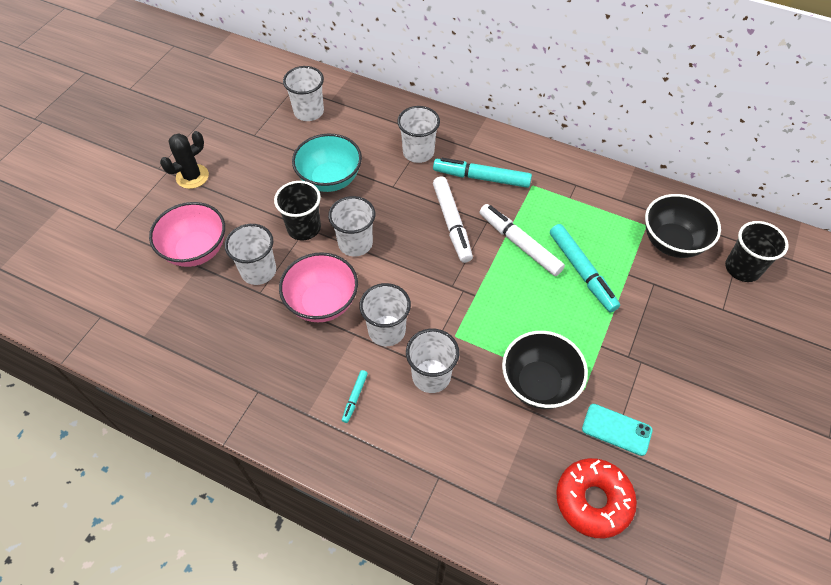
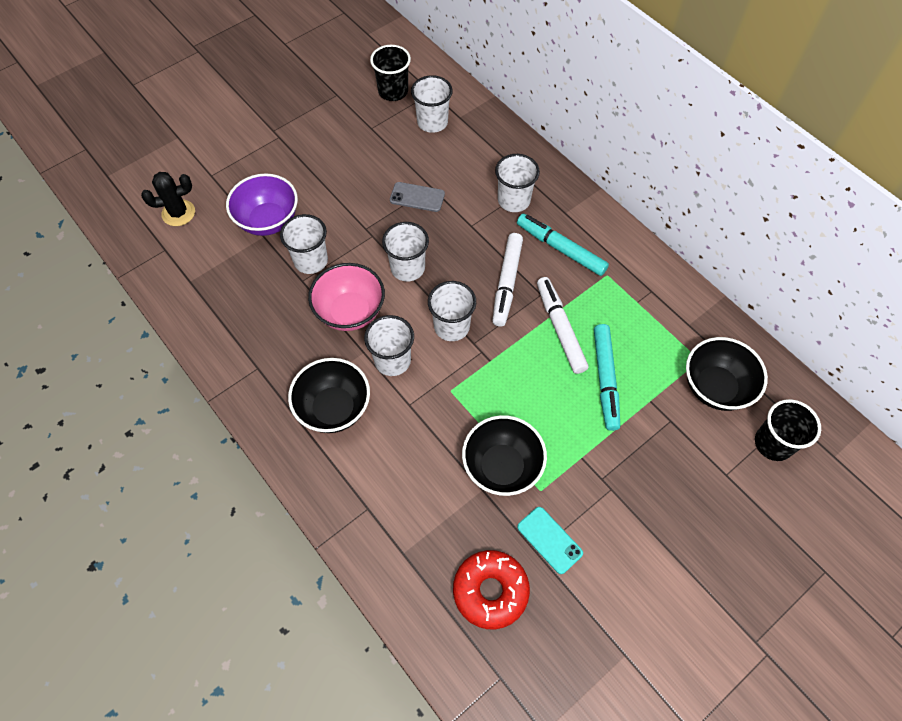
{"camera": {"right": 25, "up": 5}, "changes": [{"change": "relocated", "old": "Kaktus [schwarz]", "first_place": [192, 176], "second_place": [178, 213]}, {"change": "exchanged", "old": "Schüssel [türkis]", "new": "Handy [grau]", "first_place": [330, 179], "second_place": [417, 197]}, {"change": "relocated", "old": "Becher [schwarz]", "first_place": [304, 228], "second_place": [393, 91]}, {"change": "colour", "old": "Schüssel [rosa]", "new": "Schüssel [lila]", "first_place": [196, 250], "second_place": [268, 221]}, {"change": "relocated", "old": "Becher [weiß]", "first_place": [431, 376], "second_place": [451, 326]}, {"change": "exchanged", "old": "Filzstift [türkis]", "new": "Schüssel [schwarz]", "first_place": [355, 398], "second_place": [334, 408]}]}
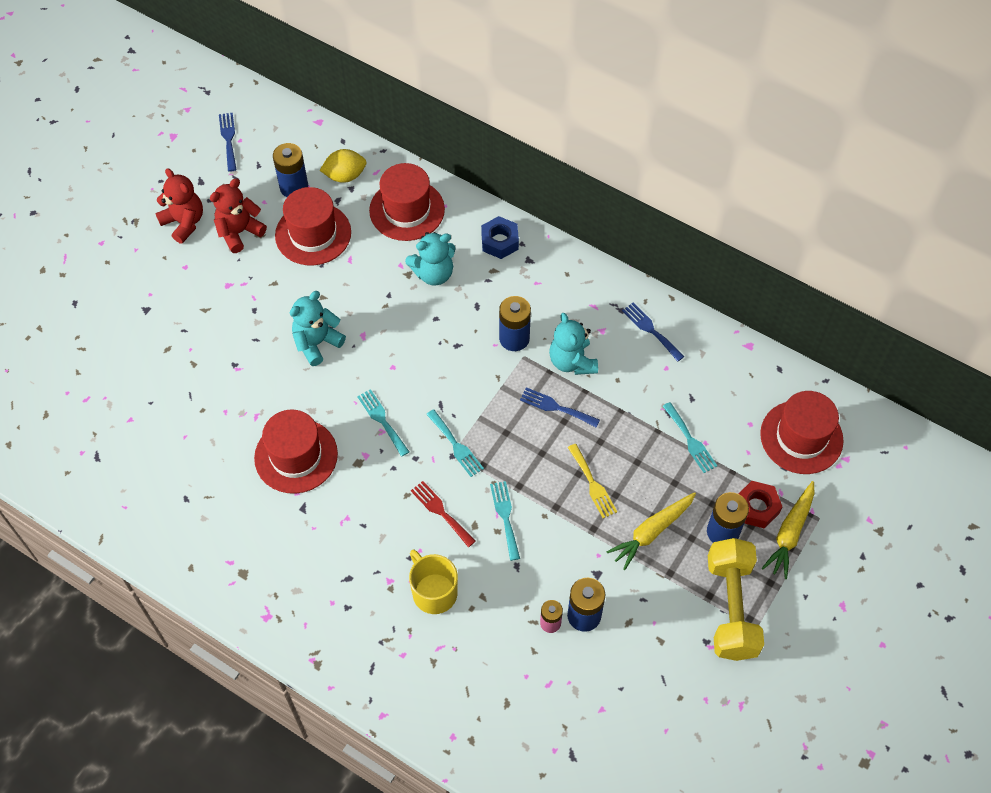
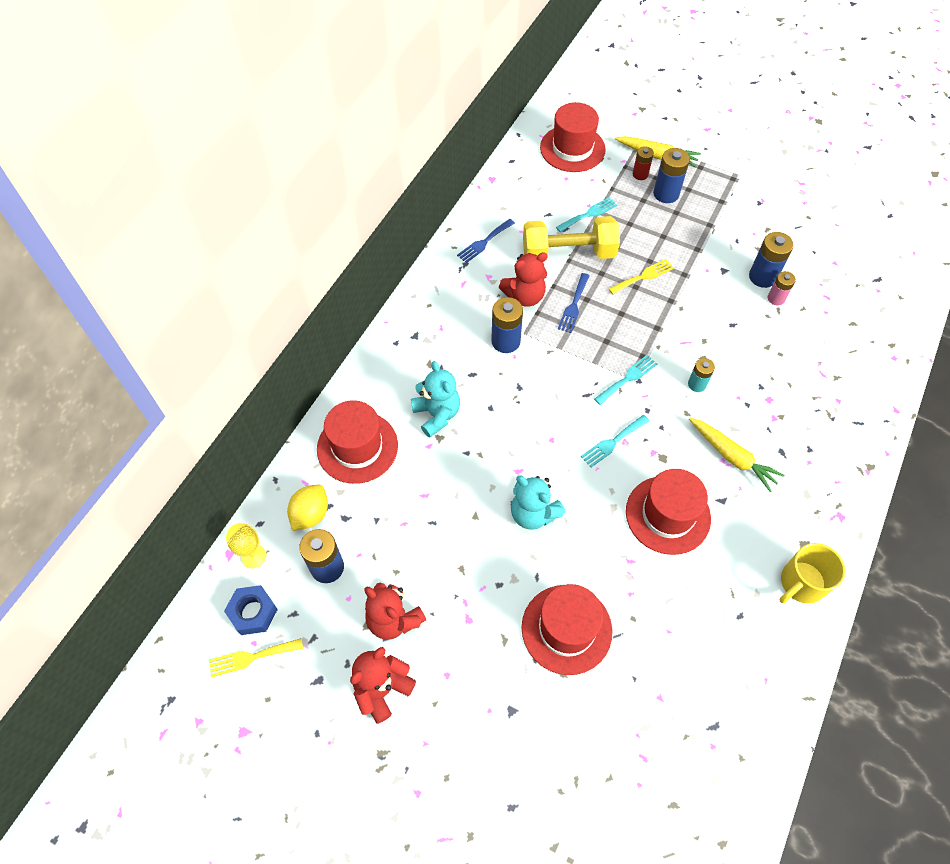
{"camera": {"right": -95, "up": 0}, "changes": [{"change": "colour", "old": "Gabel [blau]", "new": "Gabel [gelb]", "first_place": [228, 139], "second_place": [252, 657]}, {"change": "spun", "old": "Zitrone [gelb]", "first_place": [345, 176], "second_place": [310, 514], "degrees": 45}, {"change": "relocated", "old": "Hut [rot]", "first_place": [313, 234], "second_place": [566, 629]}, {"change": "relocated", "old": "Sechskantmutter [blau]", "first_place": [499, 241], "second_place": [253, 612]}, {"change": "colour", "old": "Teddybär [türkis]", "new": "Teddybär [rot]", "first_place": [572, 361], "second_place": [524, 296]}, {"change": "exchanged", "old": "Gabel [rot]", "new": "Batterie [türkis]", "first_place": [441, 512], "second_place": [697, 384]}, {"change": "missing", "old": "Gabel [türkis]", "first_place": [505, 516]}, {"change": "exchanged", "old": "Sechskantmutter [rot]", "new": "Batterie [rot]", "first_place": [756, 508], "second_place": [640, 174]}, {"change": "relocated", "old": "Karotte [gelb]", "first_place": [651, 532], "second_place": [732, 457]}, {"change": "relocated", "old": "Hantel [gelb]", "first_place": [731, 608], "second_place": [568, 253]}, {"change": "relocated", "old": "Tasse [gelb]", "first_place": [434, 592], "second_place": [801, 583]}, {"change": "appeared", "new": "Kelch [gelb]", "second_place": [254, 556]}]}
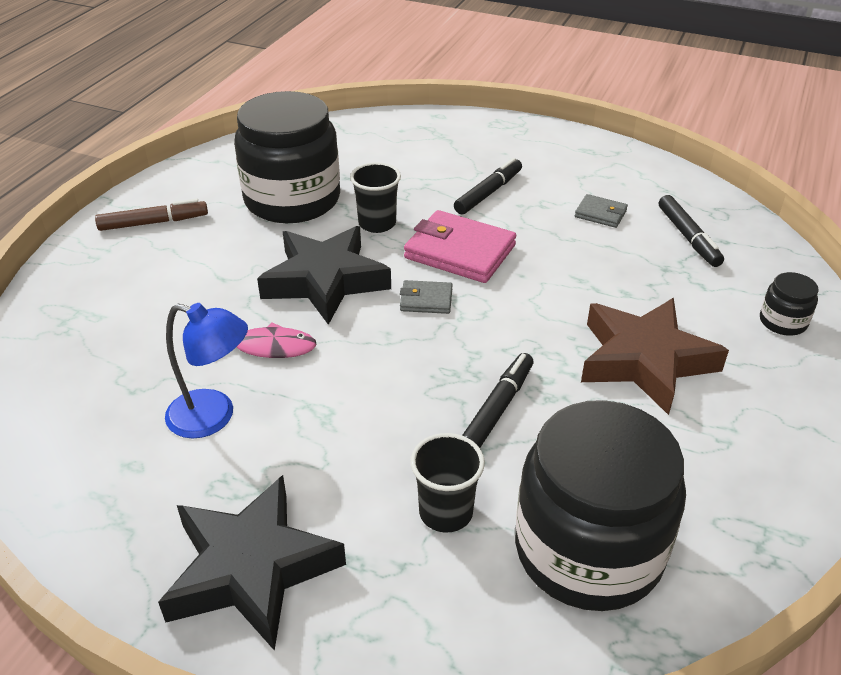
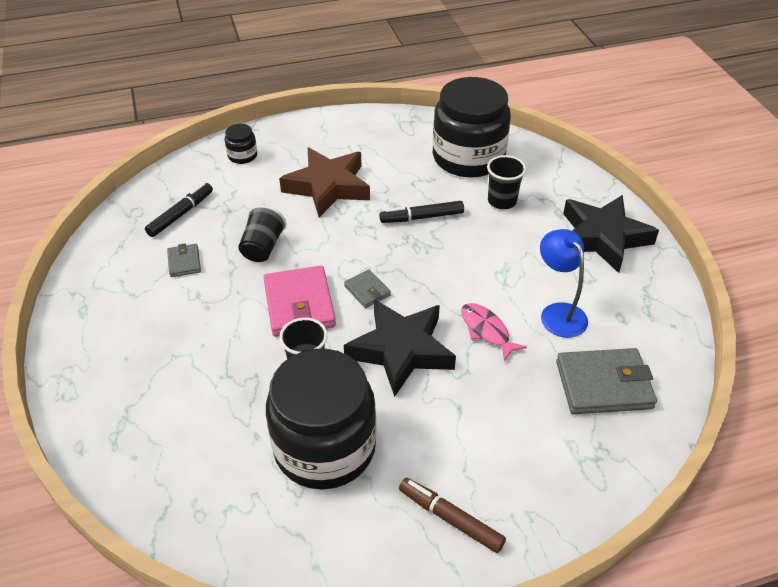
{"camera": {"right": -130, "up": 5}, "changes": [{"change": "missing", "old": "Filzstift [schwarz]", "first_place": [488, 193]}, {"change": "appeared", "new": "Becher [schwarz]", "second_place": [262, 247]}, {"change": "appeared", "new": "Geldbörse [grau]", "second_place": [603, 385]}]}
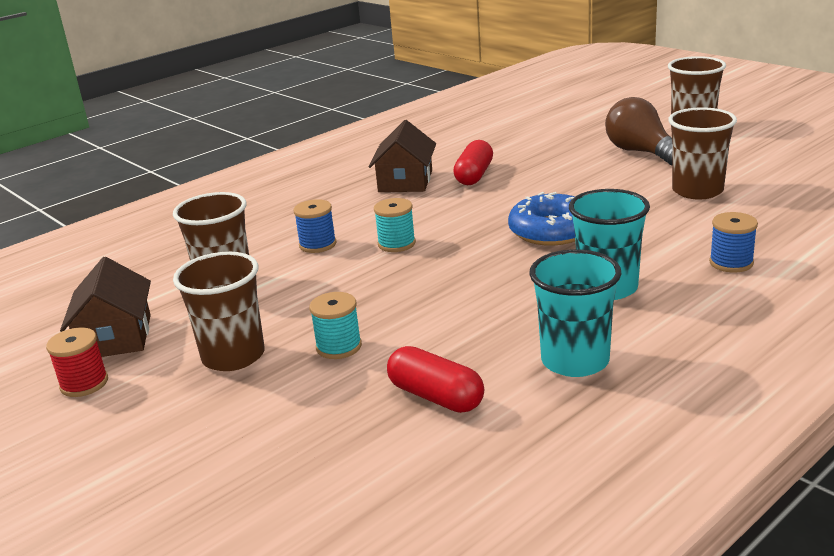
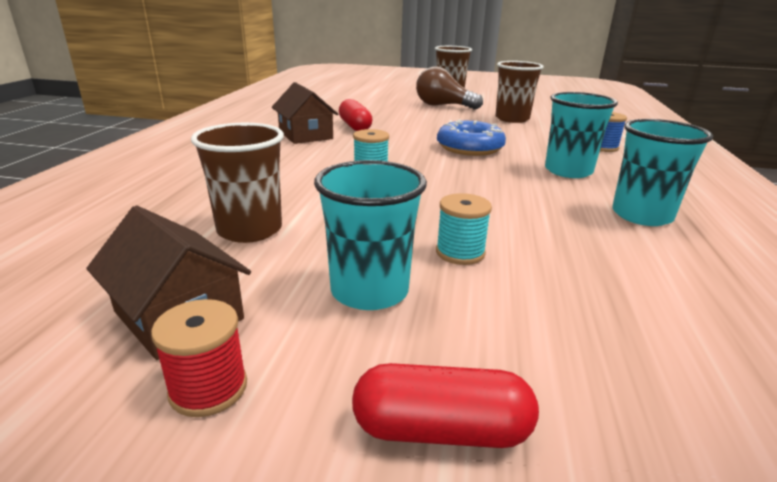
{"camera": {"right": -40, "up": 0}, "changes": [{"change": "missing", "old": "Garnrolle [blau]", "first_place": [317, 244]}, {"change": "colour", "old": "Becher [braun]", "new": "Becher [türkis]", "first_place": [233, 356], "second_place": [369, 291]}, {"change": "relocated", "old": "Kapsel [rot]", "first_place": [436, 397], "second_place": [441, 430]}]}
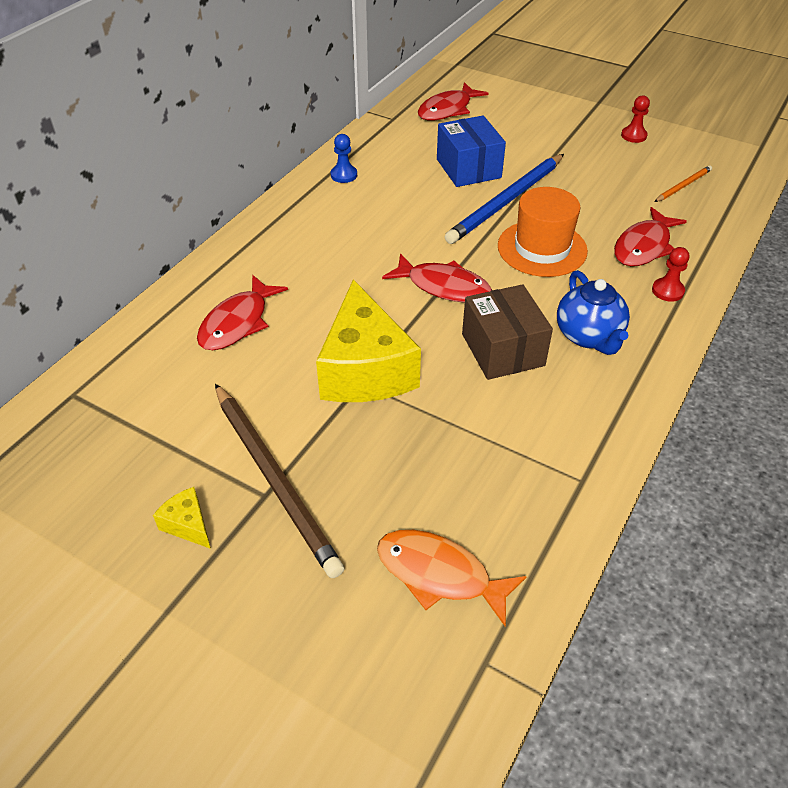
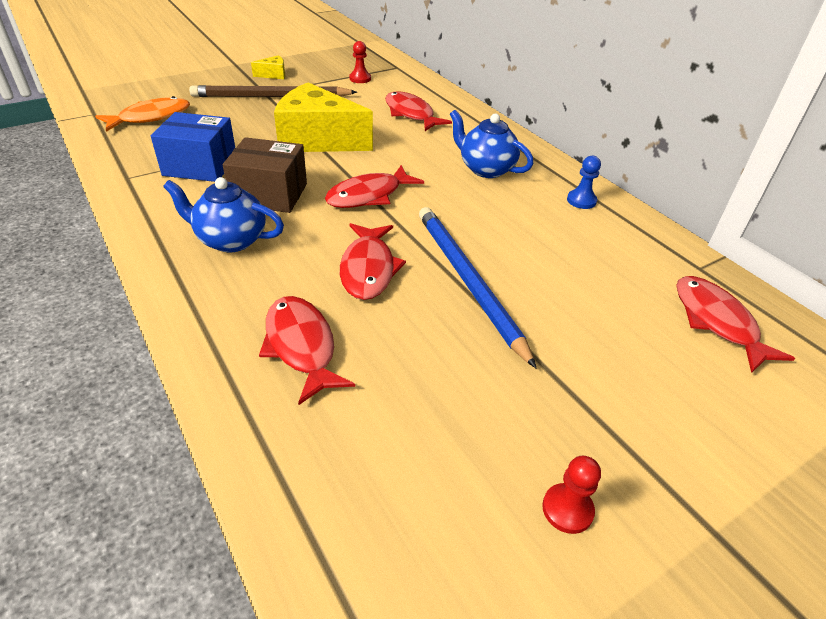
{"camera": {"right": 115, "up": -5}, "changes": [{"change": "relocated", "old": "Schachtel [blau]", "first_place": [468, 168], "second_place": [200, 166]}, {"change": "missing", "old": "Bleistift [orange]", "first_place": [683, 186]}, {"change": "exchanged", "old": "Hut [orange]", "new": "Fisch [rot]", "first_place": [542, 248], "second_place": [368, 269]}, {"change": "relocated", "old": "Bauer [rot]", "first_place": [667, 291], "second_place": [360, 79]}, {"change": "appeared", "new": "Teekanne [blau]", "second_place": [486, 169]}]}
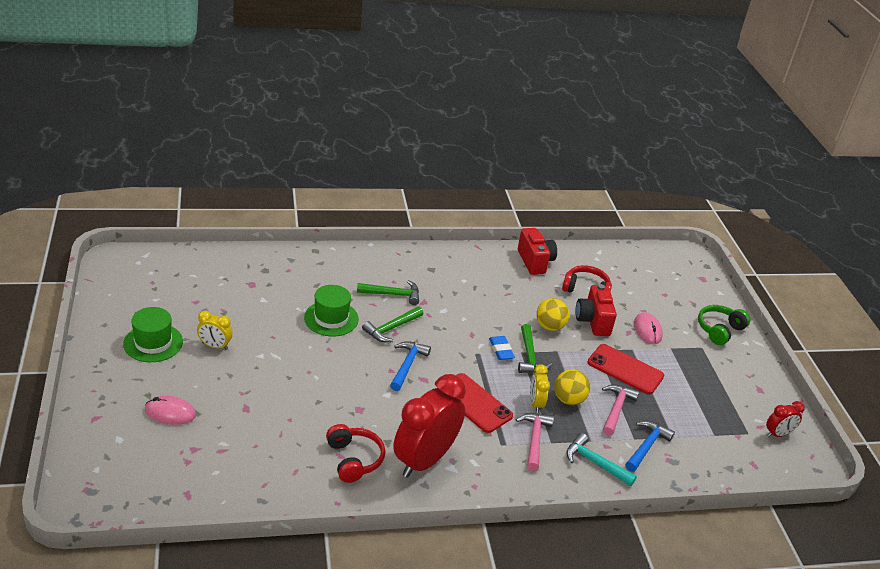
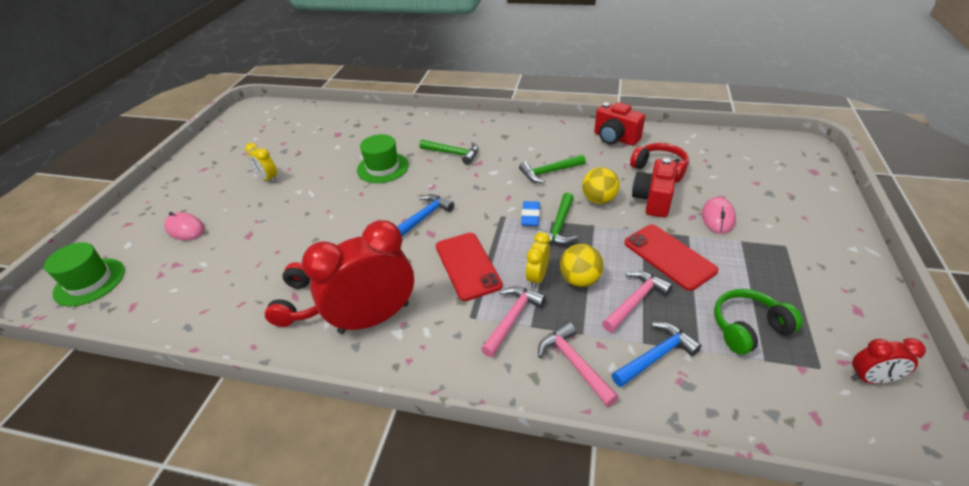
{"camera": {"right": 30, "up": 5}, "changes": [{"change": "spun", "old": "Kamera [rot]", "first_place": [535, 262], "second_place": [615, 138], "degrees": 120}, {"change": "relocated", "old": "Kopfhörer [grün]", "first_place": [719, 330], "second_place": [748, 328]}, {"change": "relocated", "old": "Hammer [grün]", "first_place": [391, 328], "second_place": [549, 172]}, {"change": "relocated", "old": "Hut [grün]", "first_place": [153, 343], "second_place": [90, 282]}, {"change": "colour", "old": "Hammer [türkis]", "new": "Hammer [rosa]", "first_place": [595, 463], "second_place": [574, 363]}]}
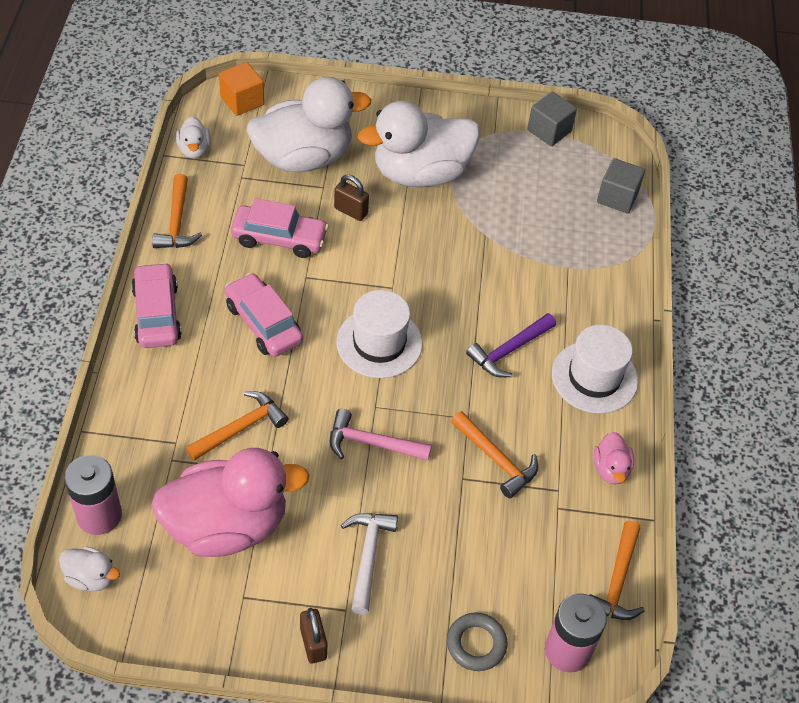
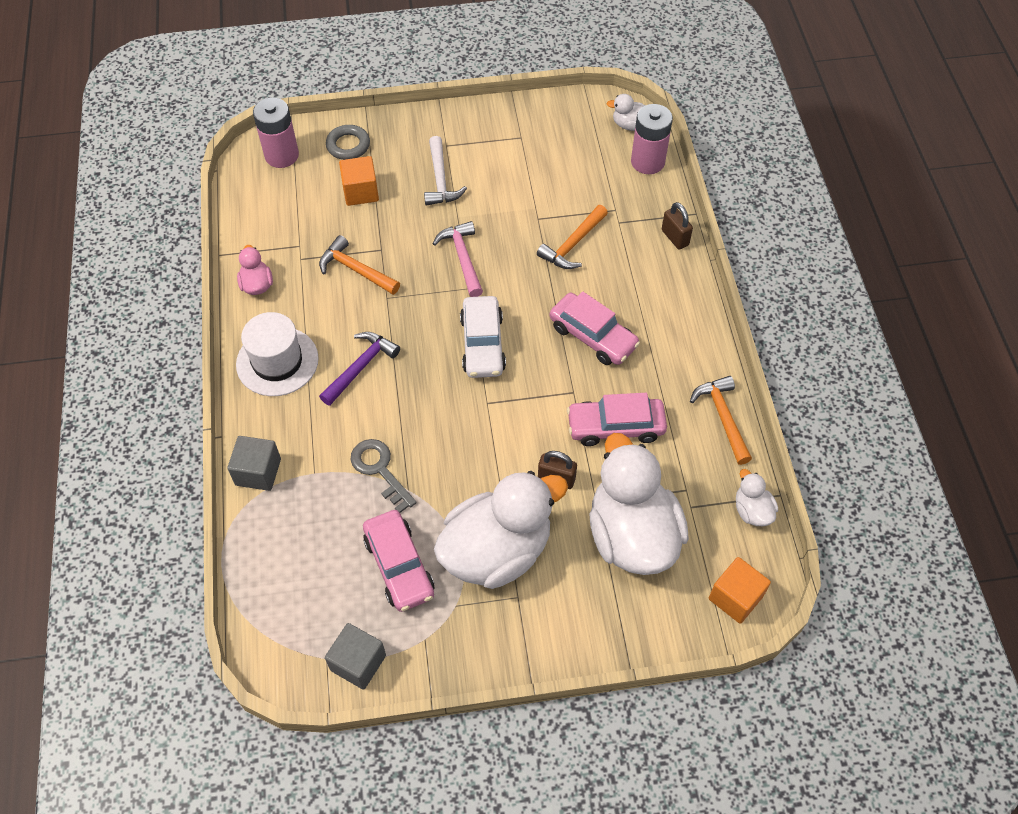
{"camera": {"right": 170, "up": 5}, "changes": [{"change": "spun", "old": "Ente [weiß]", "first_place": [303, 157], "second_place": [632, 535], "degrees": 105}, {"change": "relocated", "old": "Kubus [grau]", "first_place": [617, 197], "second_place": [258, 472]}, {"change": "relocated", "old": "Auto [rosa]", "first_place": [157, 314], "second_place": [399, 566]}, {"change": "exchanged", "old": "Hut [weiß]", "new": "Auto [weiß]", "first_place": [379, 343], "second_place": [482, 344]}, {"change": "spun", "old": "Hammer [rosa]", "first_place": [371, 443], "second_place": [462, 258], "degrees": -105}, {"change": "missing", "old": "Ente [rosa]", "first_place": [227, 525]}, {"change": "missing", "old": "Hammer [orange]", "first_place": [617, 581]}, {"change": "relocated", "old": "Vorhängeschloss [braun]", "first_place": [313, 643], "second_place": [675, 237]}, {"change": "appeared", "new": "Kubus [orange]", "second_place": [361, 192]}, {"change": "appeared", "new": "Schlüssel [grau]", "second_place": [380, 470]}]}
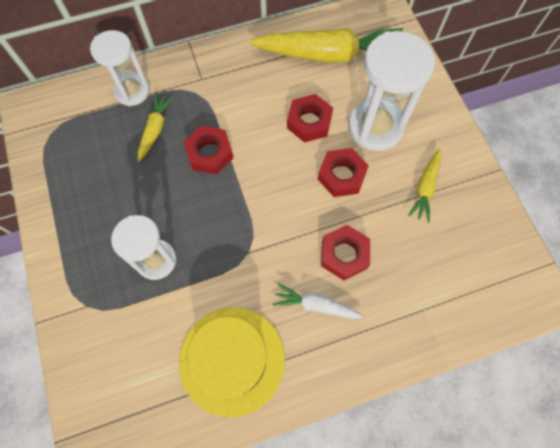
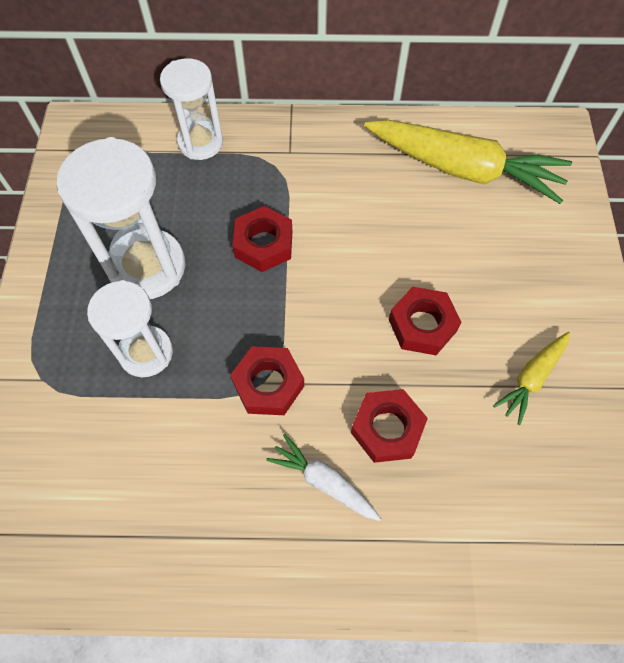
{"camera": {"right": 20, "up": -5}, "changes": [{"change": "relocated", "old": "Sanduhr [weiß]", "first_place": [375, 127], "second_place": [147, 267]}, {"change": "missing", "old": "Karotte [gelb]", "first_place": [155, 129]}, {"change": "relocated", "old": "Sechskantmutter [rot]", "first_place": [309, 122], "second_place": [268, 384]}, {"change": "missing", "old": "Hut [gelb]", "first_place": [232, 360]}]}
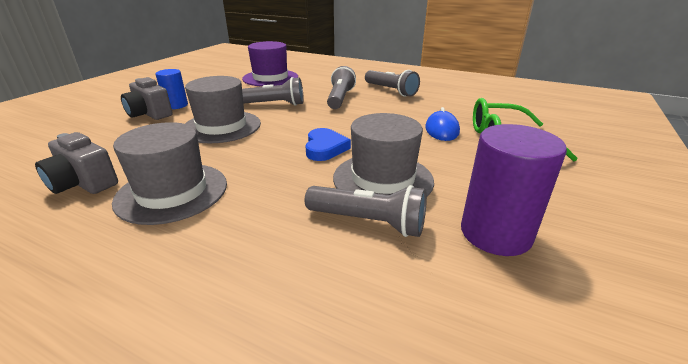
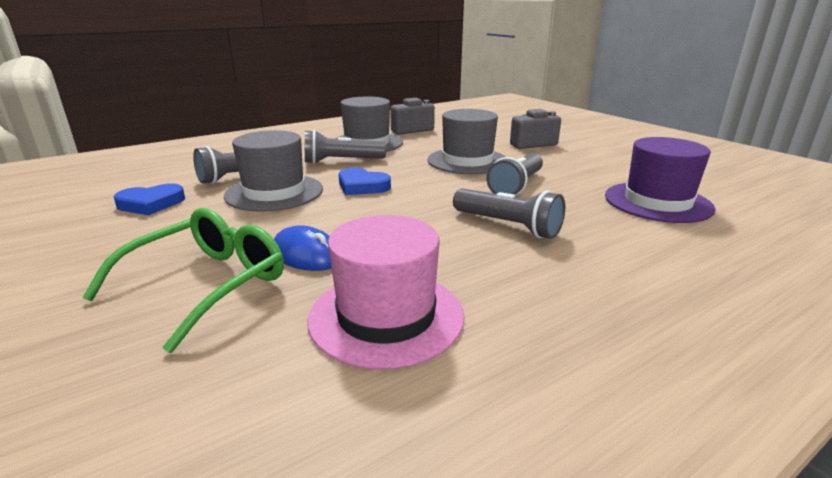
{"camera": {"right": 120, "up": -5}, "changes": [{"change": "missing", "old": "Vollzylinder [blau]", "first_place": [176, 105]}, {"change": "relocated", "old": "Taschenlampe [grau]", "first_place": [390, 91], "second_place": [342, 161]}, {"change": "exchanged", "old": "Vollzylinder [lila]", "new": "Herz [blau]", "first_place": [495, 233], "second_place": [151, 204]}, {"change": "appeared", "new": "Hut [rosa]", "second_place": [386, 316]}]}
